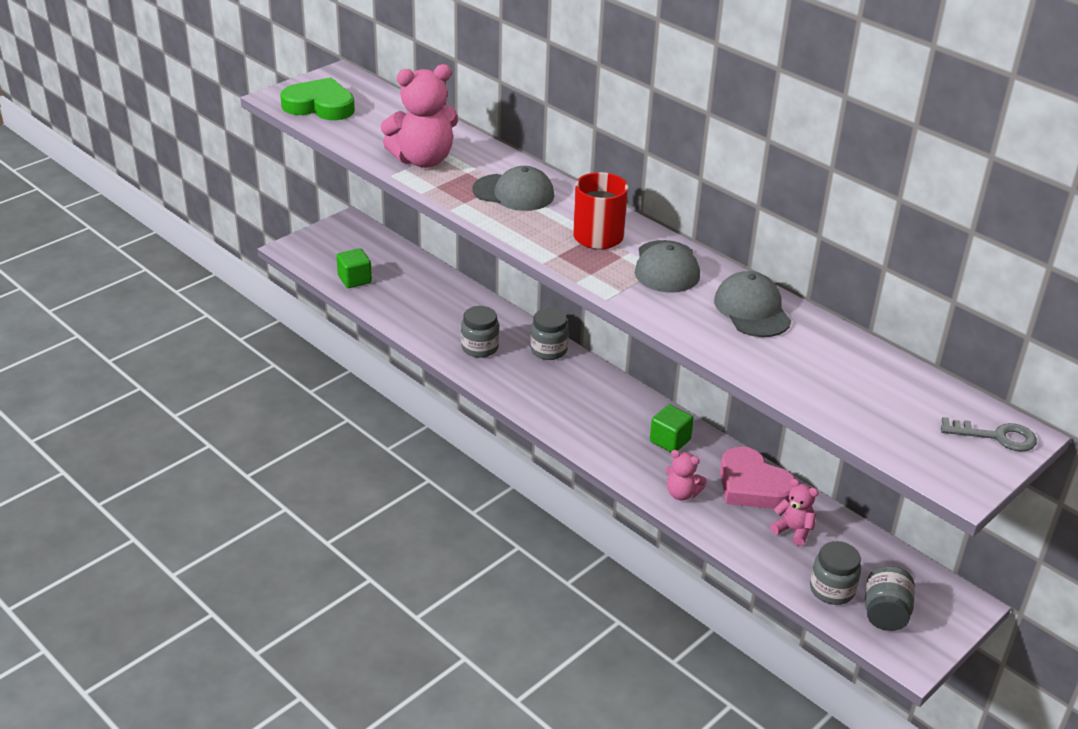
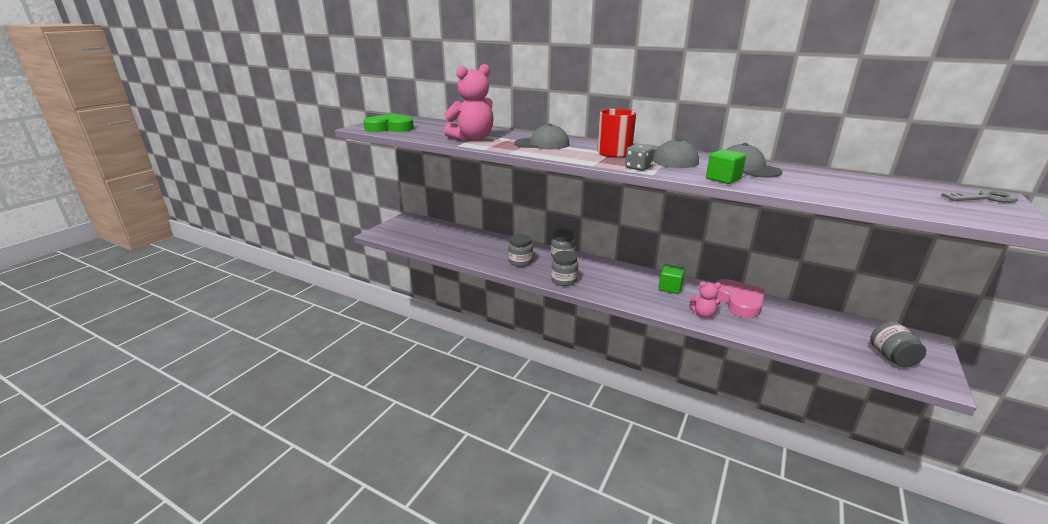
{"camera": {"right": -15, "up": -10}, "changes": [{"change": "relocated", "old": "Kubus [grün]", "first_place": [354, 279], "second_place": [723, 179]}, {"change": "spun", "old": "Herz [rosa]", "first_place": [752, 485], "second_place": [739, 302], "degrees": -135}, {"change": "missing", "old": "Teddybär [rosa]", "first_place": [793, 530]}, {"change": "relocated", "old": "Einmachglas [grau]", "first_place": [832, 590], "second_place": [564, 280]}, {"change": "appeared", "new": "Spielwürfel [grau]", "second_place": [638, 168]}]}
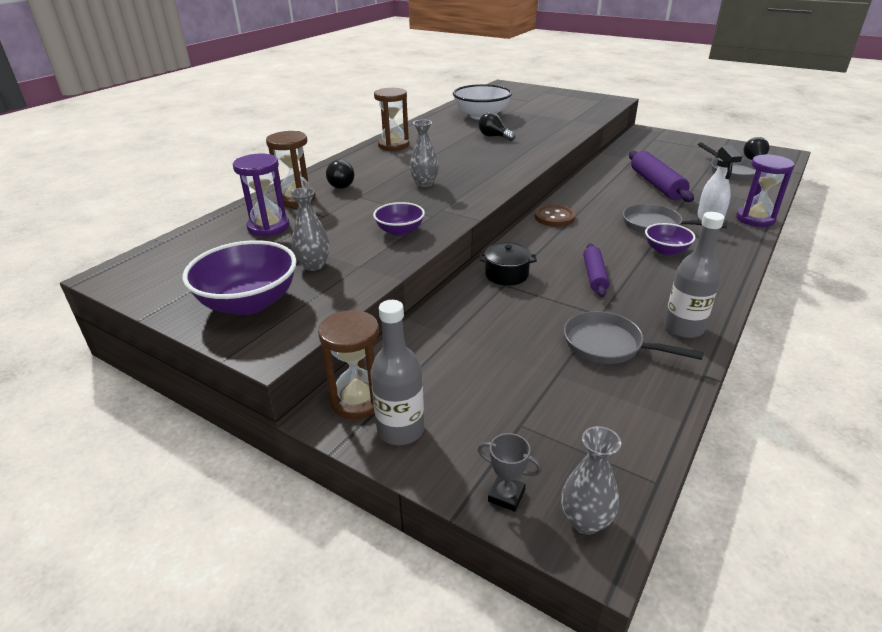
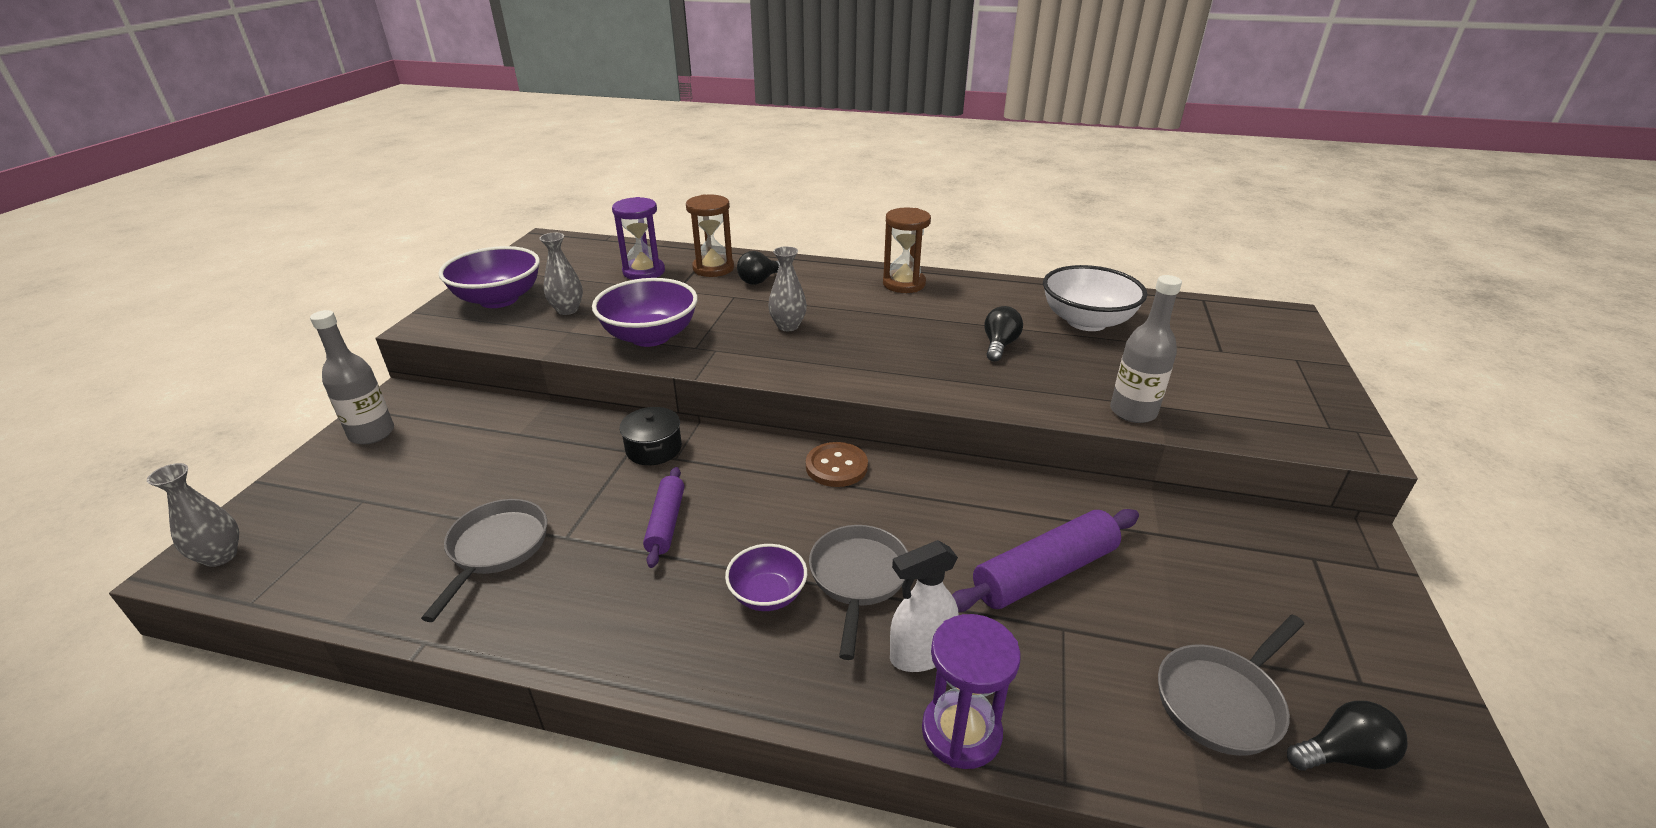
{"camera": {"right": 70, "up": 0}, "changes": [{"change": "size", "old": "Schüssel [lila]", "first_place": [400, 231], "second_place": [650, 336], "factor": 1.74}, {"change": "relocated", "old": "Flasche [grau]", "first_place": [683, 328], "second_place": [1133, 412]}, {"change": "spun", "old": "Nudelholz [lila]", "first_place": [594, 276], "second_place": [666, 523], "degrees": -75}, {"change": "missing", "old": "Sanduhr [braun]", "first_place": [358, 400]}, {"change": "missing", "old": "Pokal [grau]", "first_place": [506, 496]}]}
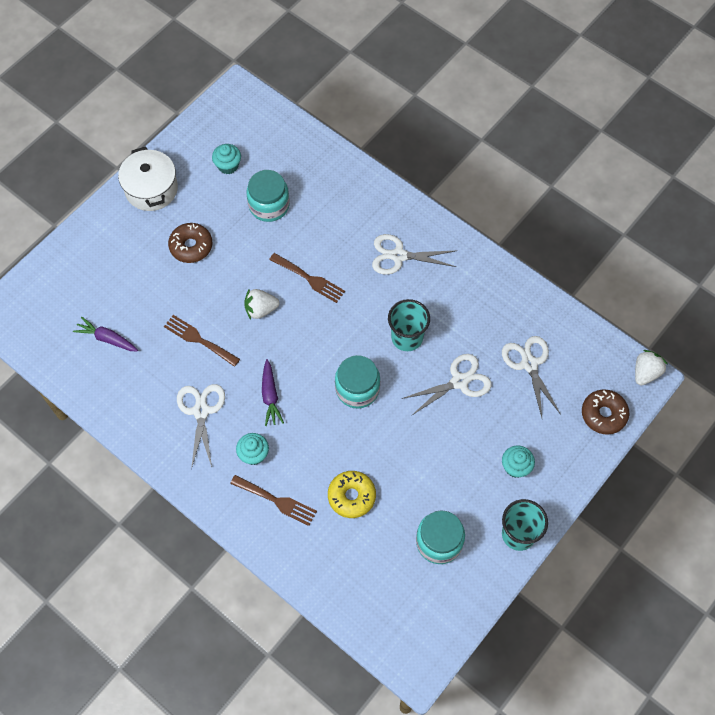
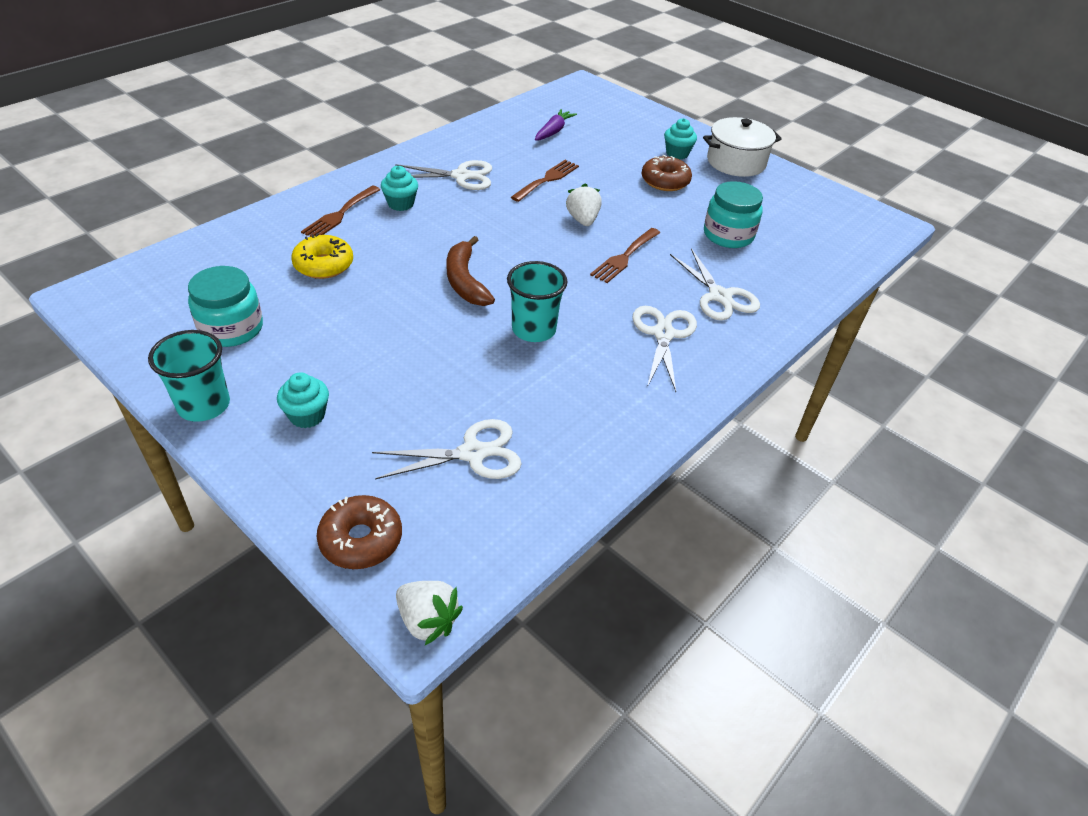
{"camera": {"right": 90, "up": -20}, "changes": [{"change": "relocated", "old": "Muffin [türkis]", "first_place": [228, 166], "second_place": [677, 153]}, {"change": "relocated", "old": "Schere [weiß]", "first_place": [459, 381], "second_place": [720, 296]}, {"change": "exchanged", "old": "Einmachglas [türkis]", "new": "Banane [braun]", "first_place": [357, 389], "second_place": [465, 281]}, {"change": "missing", "old": "Karotte [lila]", "first_place": [270, 396]}]}
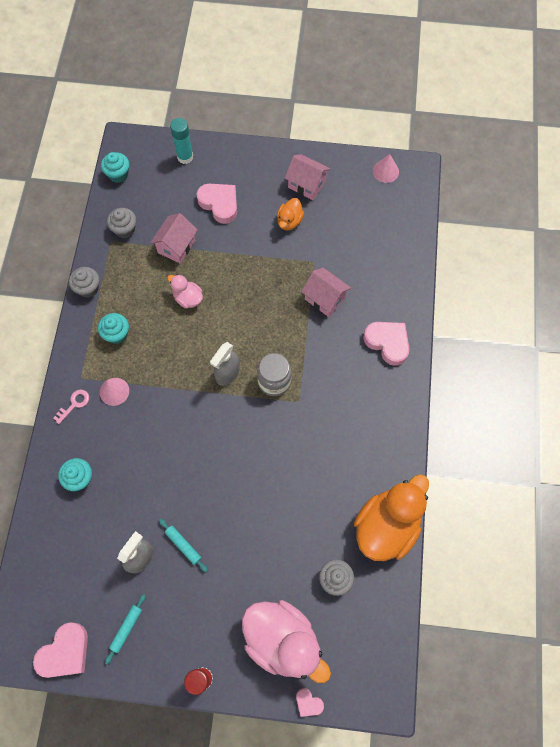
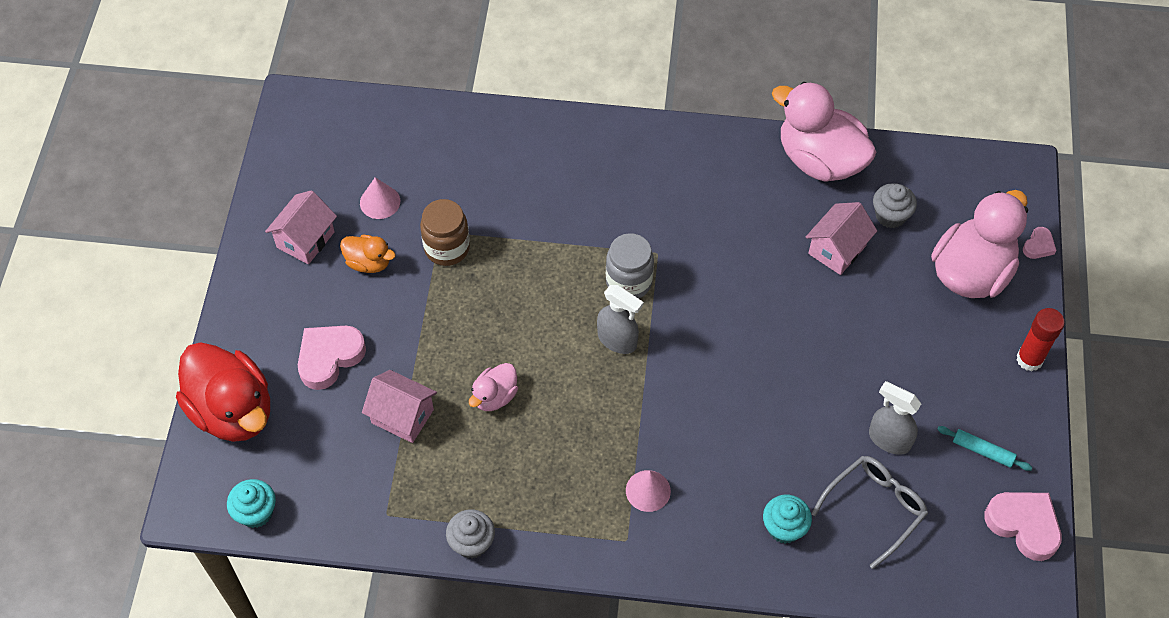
{"camera": {"right": -90, "up": -10}, "changes": [{"change": "exchanged", "old": "Klebestift [türkis]", "new": "Ente [rot]", "first_place": [185, 157], "second_place": [233, 411]}, {"change": "relocated", "old": "Kegel [rosa]", "first_place": [385, 171], "second_place": [380, 202]}, {"change": "missing", "old": "Muffin [grau]", "first_place": [125, 229]}, {"change": "relocated", "old": "Haus [rosa]", "first_place": [325, 298], "second_place": [837, 249]}, {"change": "missing", "old": "Muffin [türkis]", "first_place": [117, 334]}, {"change": "missing", "old": "Herz [rosa]", "first_place": [387, 343]}, {"change": "missing", "old": "Schlüssel [rosa]", "first_place": [74, 404]}, {"change": "colour", "old": "Ente [orange]", "new": "Ente [rosa]", "first_place": [386, 526], "second_place": [819, 160]}, {"change": "missing", "old": "Nudelholz [türkis]", "first_place": [183, 545]}, {"change": "appeared", "new": "Einmachglas [braun]", "second_place": [447, 248]}, {"change": "appeared", "new": "Brille [grau]", "second_place": [874, 509]}]}
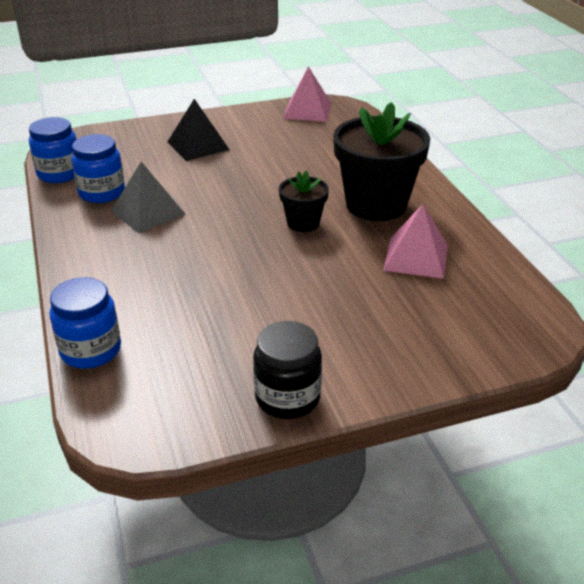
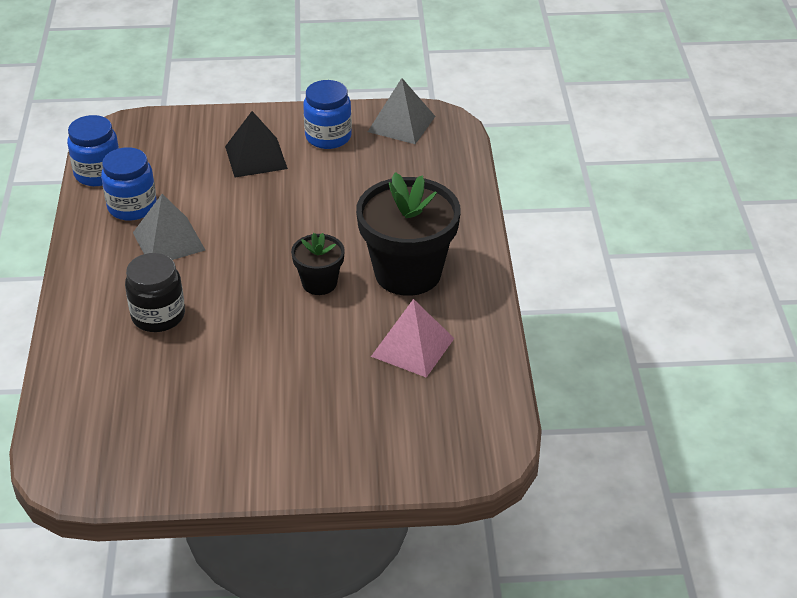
{"camera": {"right": 15, "up": 5}, "changes": [{"change": "colour", "old": "Pyramide [rosa]", "new": "Pyramide [grau]", "first_place": [307, 111], "second_place": [401, 124]}, {"change": "relocated", "old": "Einmachglas [blau]", "first_place": [91, 350], "second_place": [328, 137]}, {"change": "relocated", "old": "Einmachglas [schwarz]", "first_place": [287, 398], "second_place": [158, 316]}]}
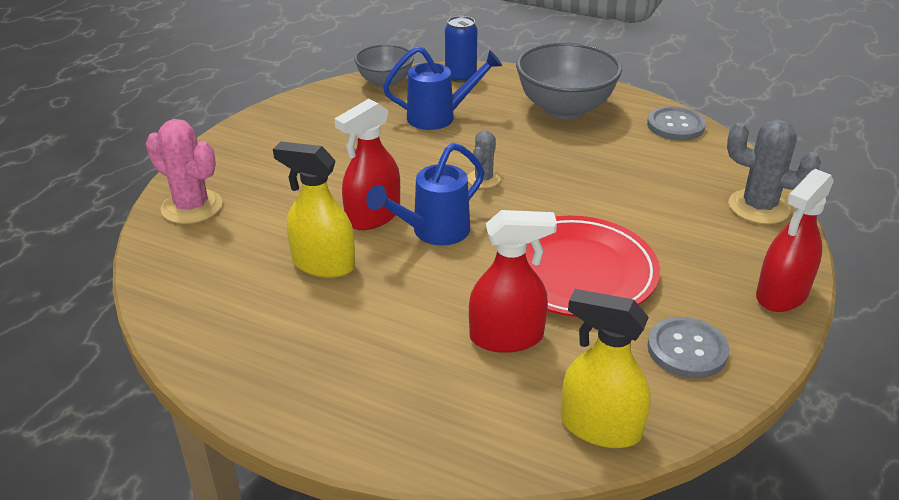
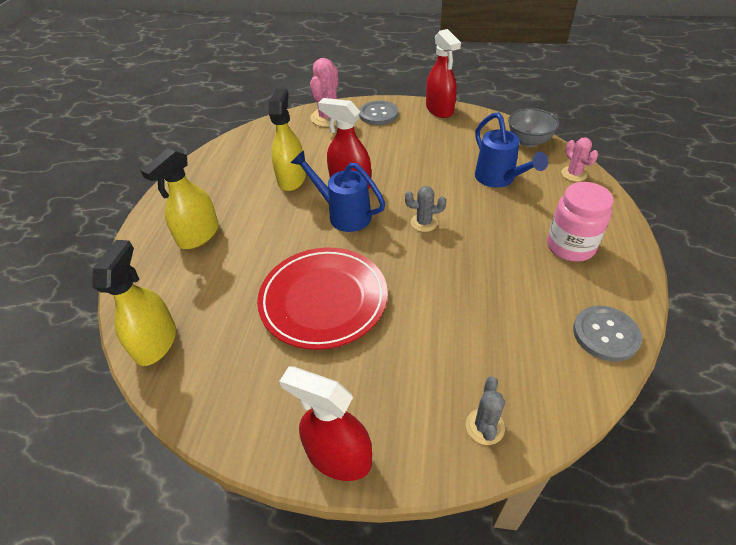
{"camera": {"right": 75, "up": 10}, "changes": [{"change": "exchanged", "old": "Dose [blau]", "new": "Kaktus [rosa]", "first_place": [460, 76], "second_place": [574, 174]}, {"change": "exchanged", "old": "Schüssel [grau]", "new": "Einmachglas [rosa]", "first_place": [564, 109], "second_place": [570, 246]}, {"change": "size", "old": "Kaktus [grau]", "first_place": [758, 207], "second_place": [485, 426], "factor": 0.58}, {"change": "relocated", "old": "Sprühflasche [rot]", "first_place": [506, 337], "second_place": [439, 109]}, {"change": "relocated", "old": "Knopf [grau]", "first_place": [687, 349], "second_place": [378, 114]}, {"change": "appeared", "new": "Sprühflasche [gelb]", "second_place": [198, 235]}]}
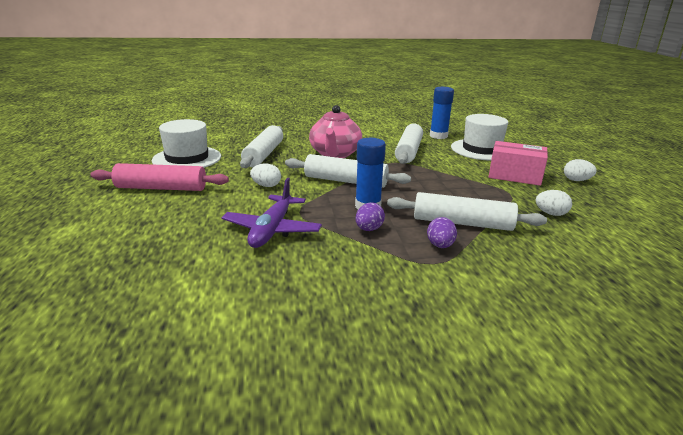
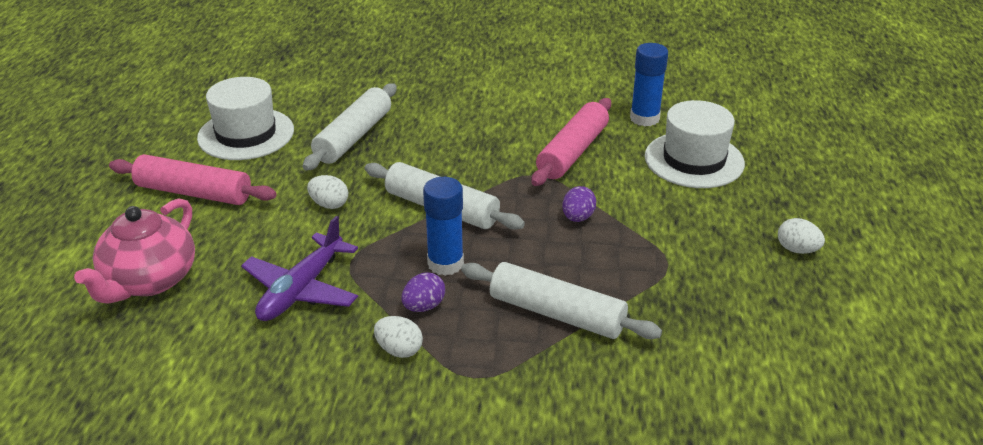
{"camera": {"right": 15, "up": 10}, "changes": [{"change": "relocated", "old": "Teekanne [rosa]", "first_place": [335, 154], "second_place": [149, 280]}, {"change": "colour", "old": "Nudelholz [weiß]", "new": "Nudelholz [rosa]", "first_place": [408, 151], "second_place": [572, 152]}, {"change": "missing", "old": "Schachtel [rosa]", "first_place": [515, 176]}, {"change": "relocated", "old": "Ei [weiß]", "first_place": [551, 214], "second_place": [399, 350]}, {"change": "relocated", "old": "Ei [lila]", "first_place": [440, 246], "second_place": [578, 218]}]}
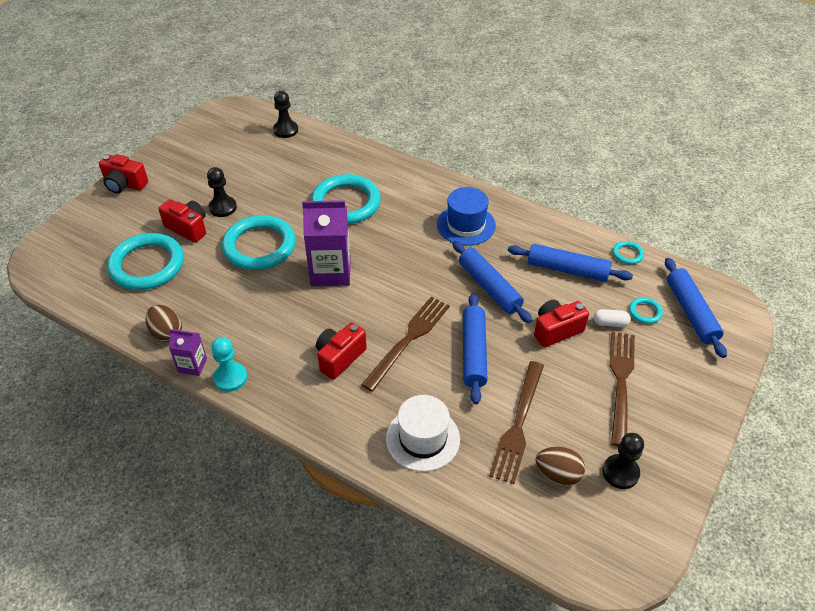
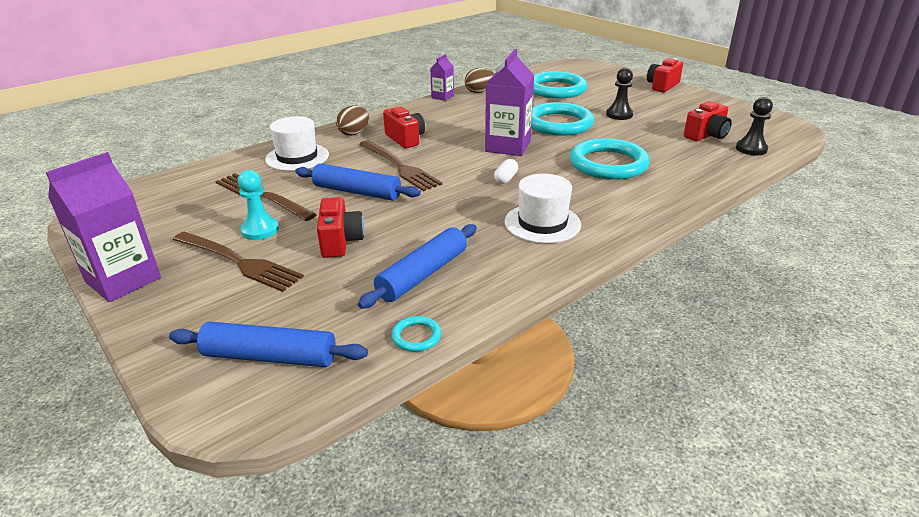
{"camera": {"right": 110, "up": -15}, "changes": [{"change": "colour", "old": "Hut [blau]", "new": "Hut [weiß]", "first_place": [466, 225], "second_place": [542, 223]}, {"change": "relocated", "old": "Kamera [rot]", "first_place": [188, 228], "second_place": [706, 135]}, {"change": "missing", "old": "Nudelholz [blau]", "first_place": [489, 287]}, {"change": "missing", "old": "Ring [türkis]", "first_place": [645, 312]}, {"change": "relocated", "old": "Kapsel [weiß]", "first_place": [610, 323], "second_place": [506, 178]}, {"change": "relocated", "old": "Bauer [türkis]", "first_place": [230, 378], "second_place": [260, 230]}, {"change": "missing", "old": "Bauer [schwarz]", "first_place": [620, 472]}, {"change": "relocated", "old": "Ei [braun]", "first_place": [557, 474], "second_place": [354, 133]}, {"change": "appeared", "new": "Getränkekarton [lila]", "second_place": [123, 280]}]}
